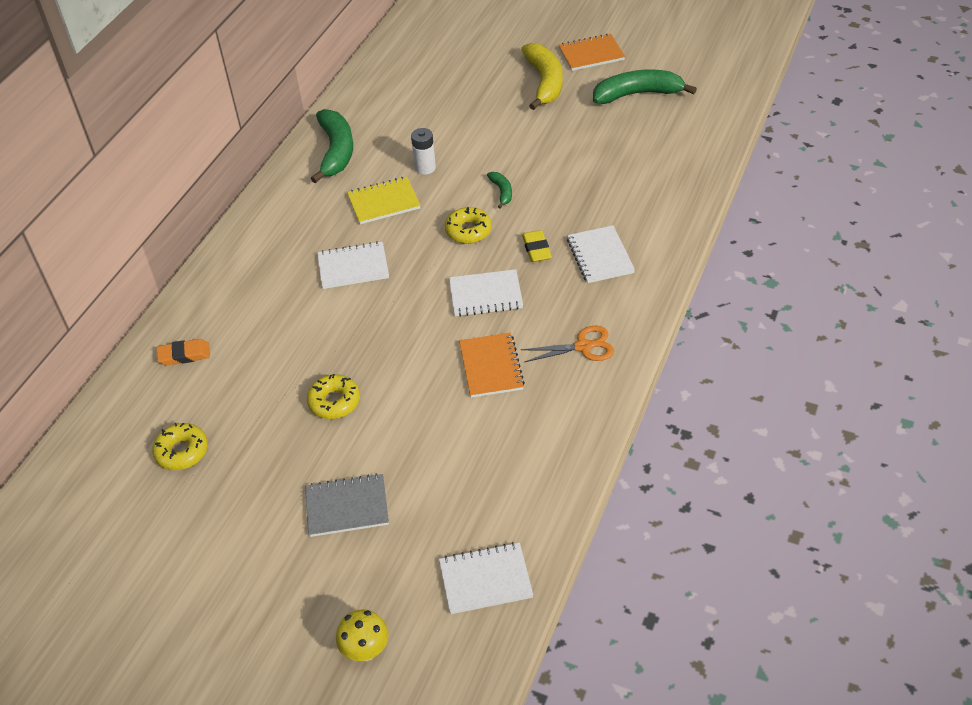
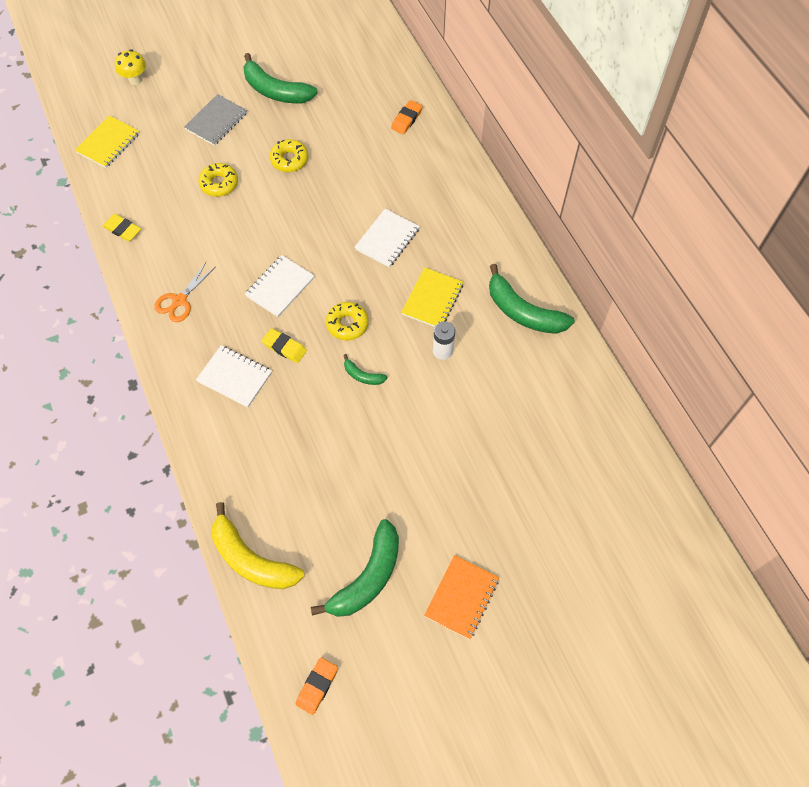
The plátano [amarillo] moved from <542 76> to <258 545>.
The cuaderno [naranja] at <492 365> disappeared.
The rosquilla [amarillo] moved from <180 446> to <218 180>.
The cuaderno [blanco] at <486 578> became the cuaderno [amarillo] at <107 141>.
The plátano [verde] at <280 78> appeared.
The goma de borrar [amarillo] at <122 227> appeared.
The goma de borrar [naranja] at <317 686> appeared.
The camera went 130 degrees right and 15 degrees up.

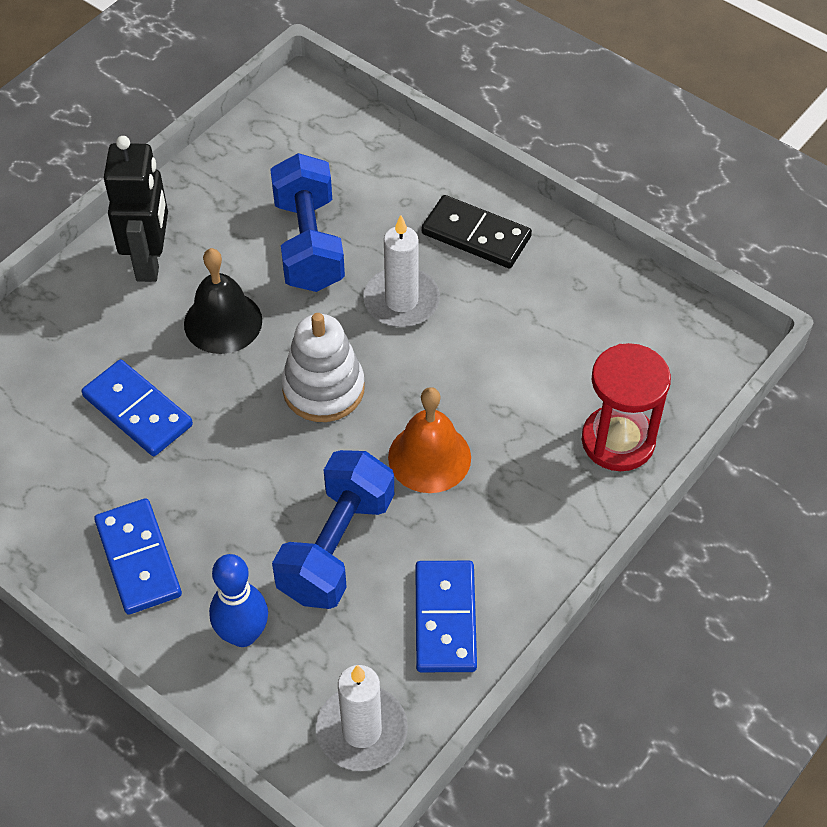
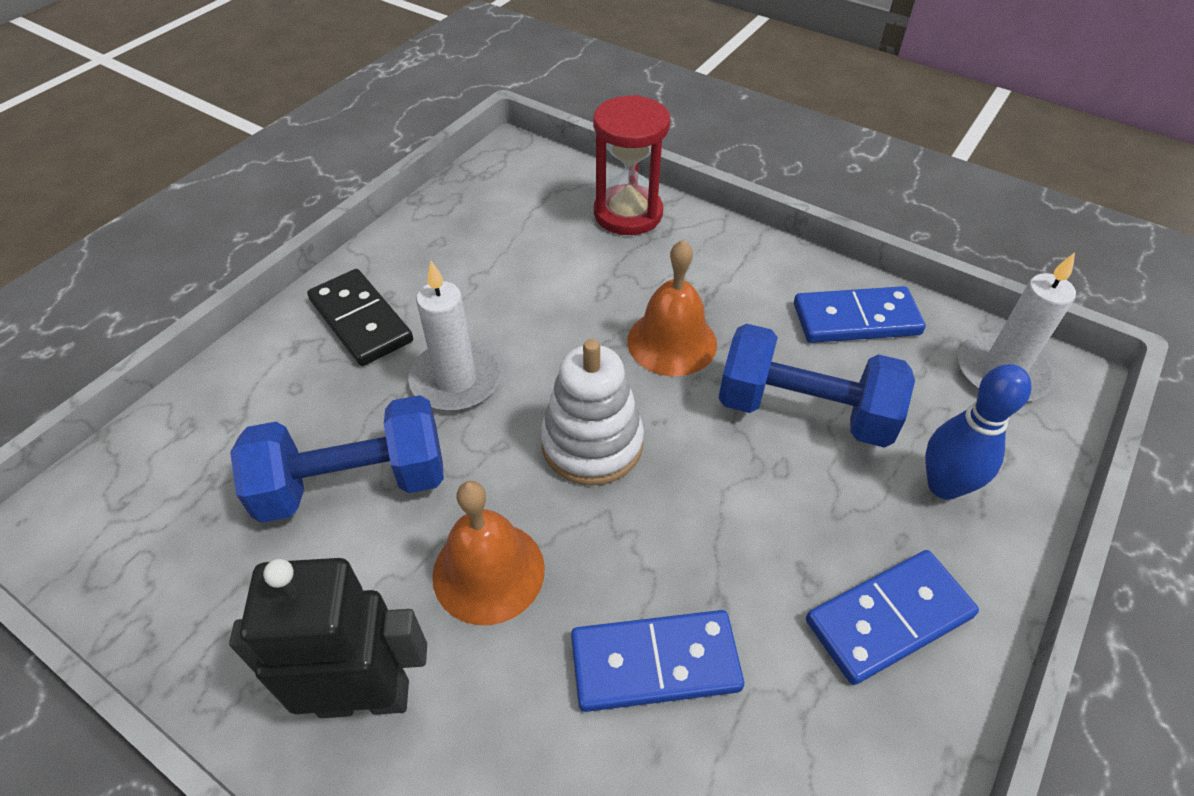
The ficha de dominó [negro] at <477 231> turned 60 degrees counterclockwise.
The campana [negro] at <223 301> became the campana [naranja] at <488 553>.
The ficha de dominó [azul] at <137 408> turned 45 degrees clockwise.
The camera went 95 degrees left and 5 degrees down.

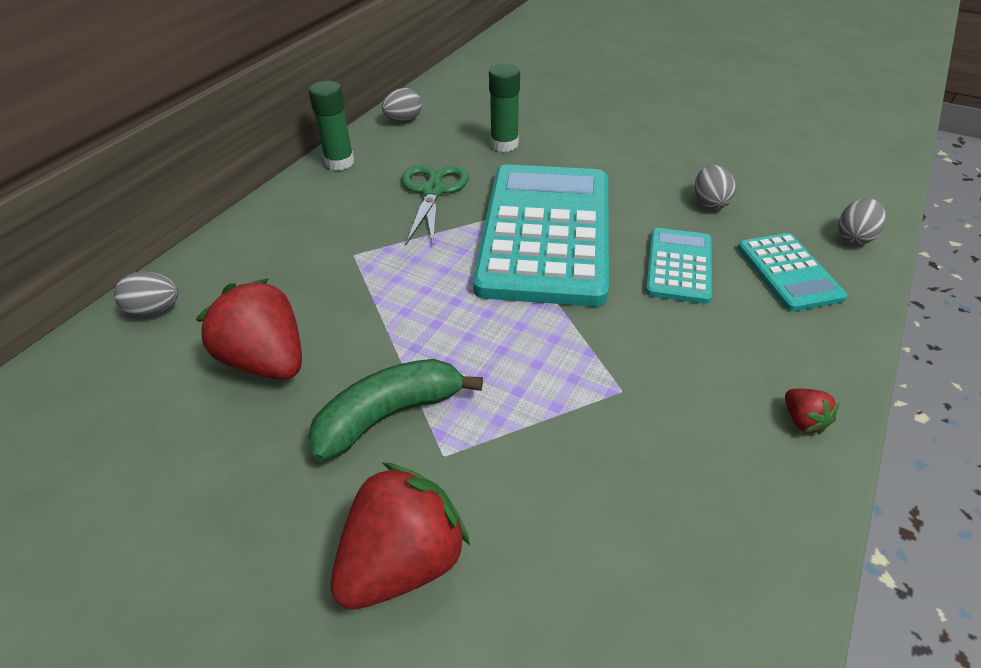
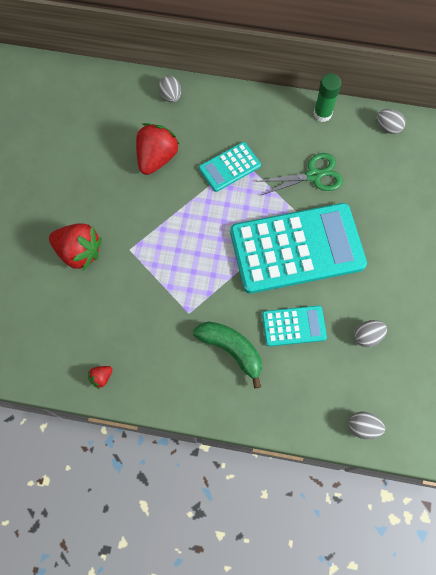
The barra de pegamento [verde] at <504 108> disappeared.
The calculadora [turquesa] moved from <792 272> to <230 167>.
The plátano [verde] moved from <395 410> to <227 354>.
The fresa [rojo] moved from <812 412> to <100 377>.
The camera went 70 degrees right and 25 degrees up.

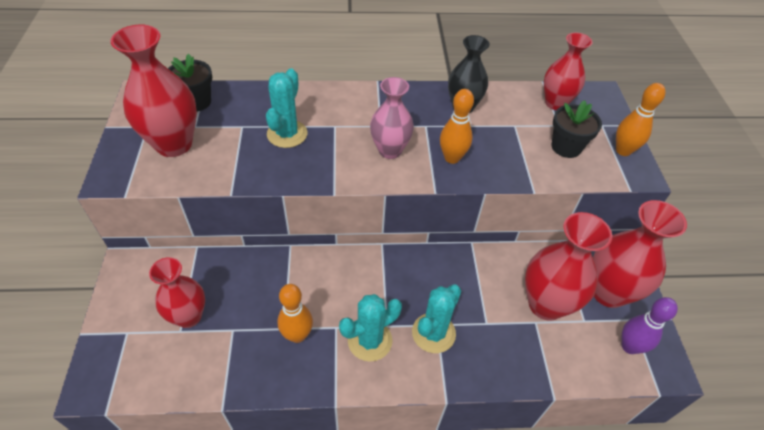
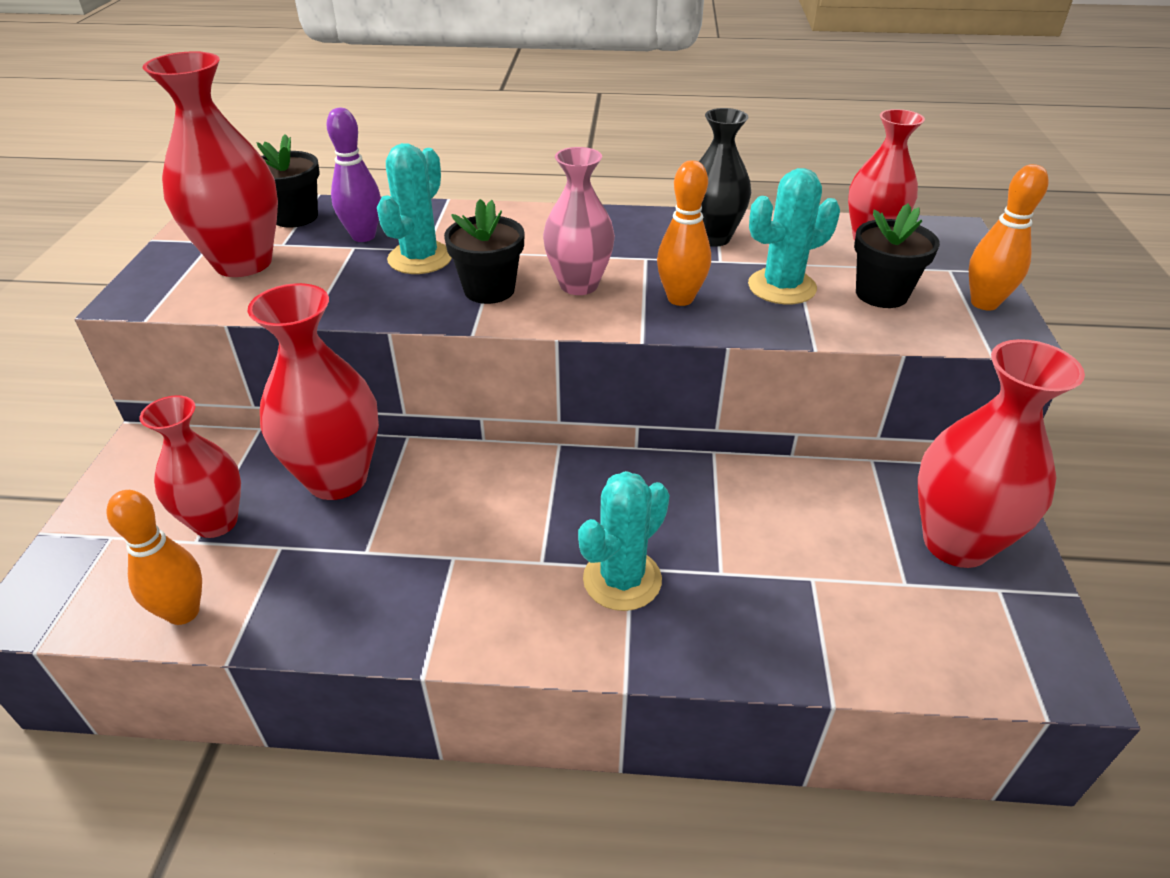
The florero [rojo] moved from <568 266> to <313 391>.
The bolo [naranja] moved from <295 313> to <154 557>.
The cactus [turquesa] moved from <370 328> to <794 236>.
The bolo [morado] moved from <650 325> to <353 175>.
The maceta [negro] at <484 251> appeared.
The camera went 10 degrees right and 10 degrees down.

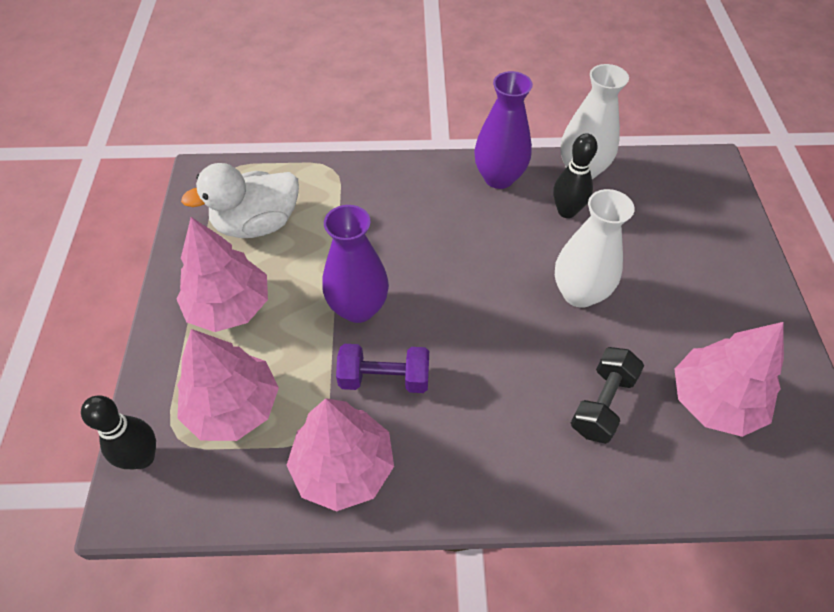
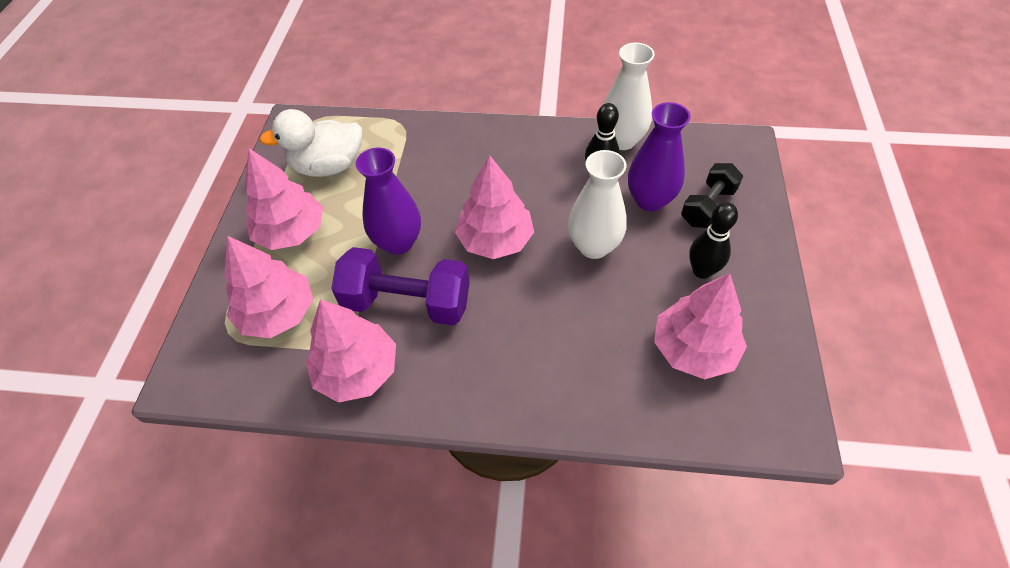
The florero [morado] moved from <503 130> to <659 156>.
The mancuerna [morado] at <382 368> changed to 1.60 times the size.
The mancuerna [negro] moved from <607 395> to <712 195>.
The bolo [negro] moved from <118 432> to <713 240>.
The árbol [rosa] at <494 207> appeared.
The camera went 10 degrees right and 0 degrees up.

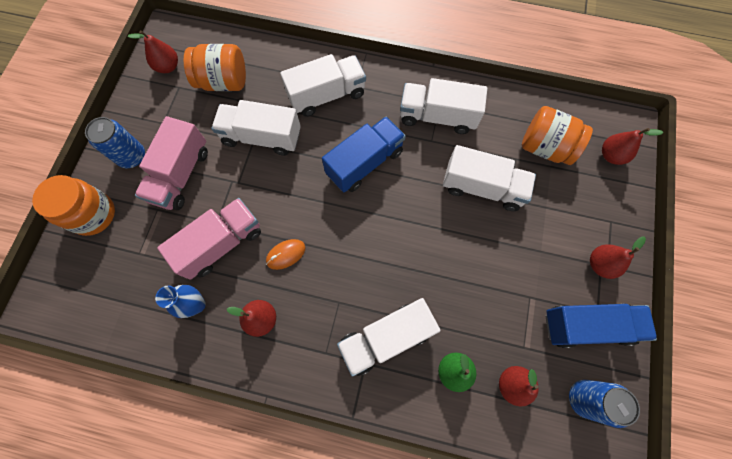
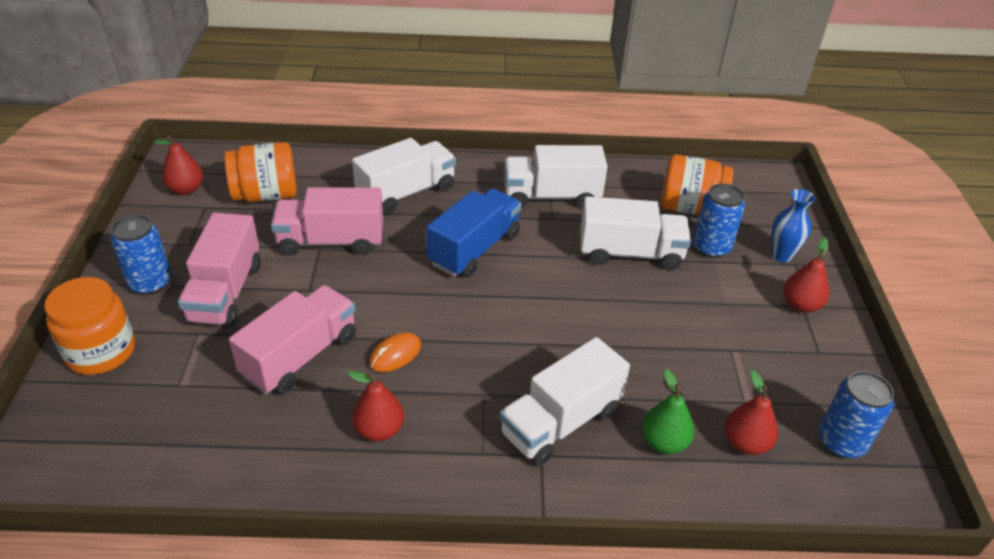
The camión [blanco] at <256 128> became the camión [rosa] at <327 221>.
The pera [rojo] at <633 146> disappeared.
The florero [azul] moved from <180 301> to <793 225>.
The camión [azul] at <601 326> disappeared.
The lata [azul] at <719 220> appeared.
The camera went 15 degrees left and 30 degrees down.

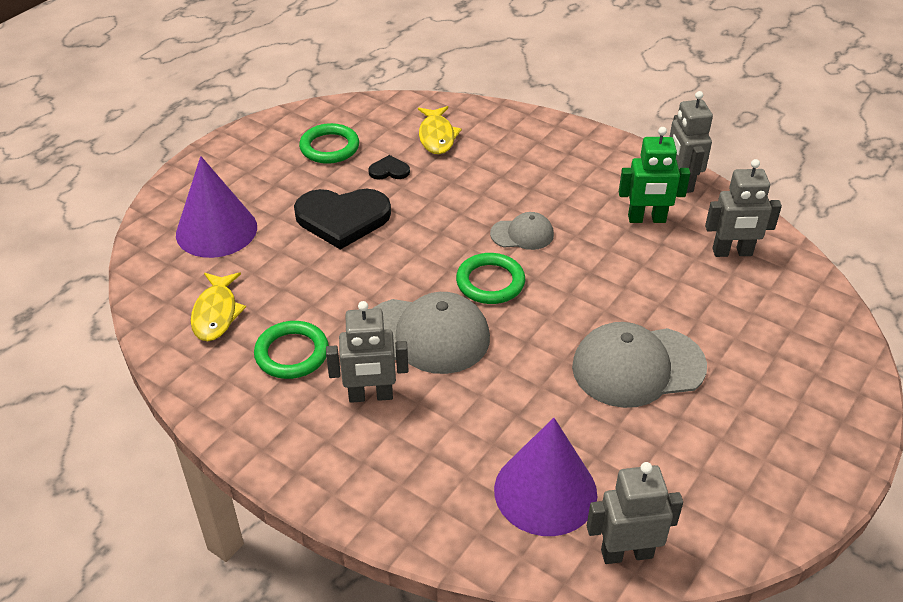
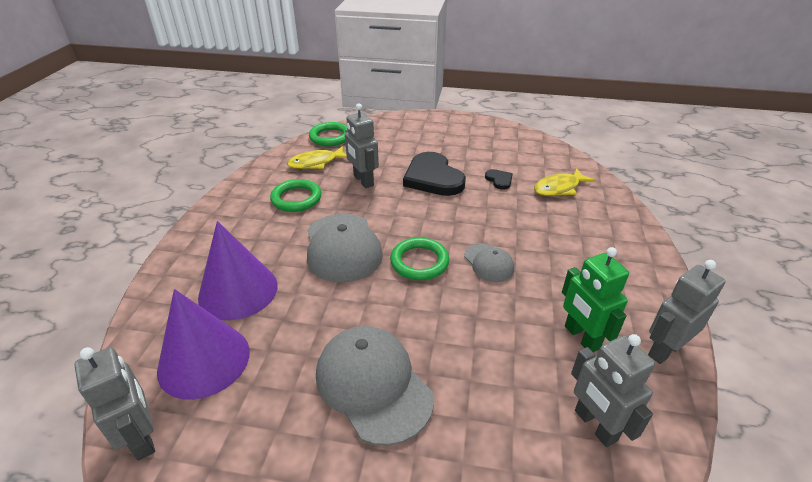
The anillo [verde] moved from <329 143> to <328 134>.
The cono [morado] moved from <216 207> to <238 270>.
The robot [gris] moved from <367 352> to <362 146>.
The camera went 65 degrees right and 5 degrees down.

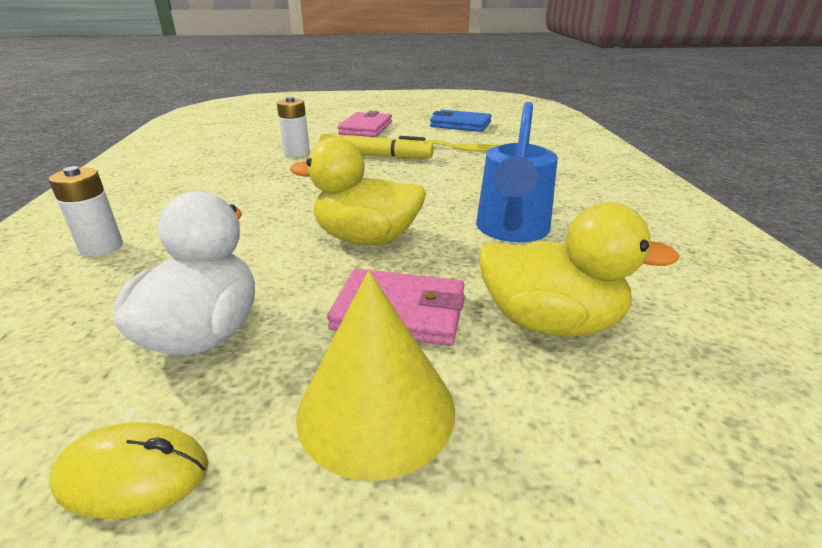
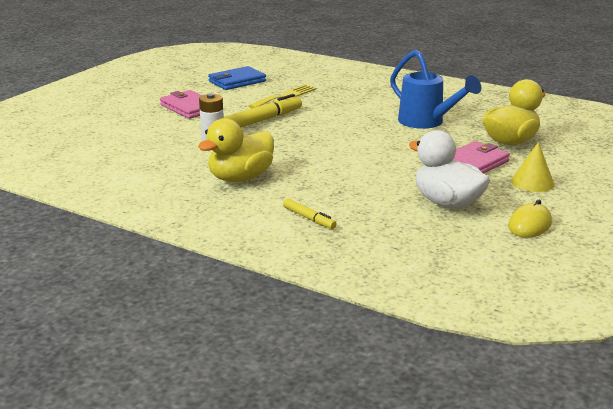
The pato [amarillo] moved from <358 191> to <236 150>.
The pila [blanco] at <85 211> was replaced by the rotulador [amarillo] at <309 213>.
The cono [amarillo] at <375 376> changed to 0.65 times the size.
The camera went 55 degrees left and 5 degrees down.

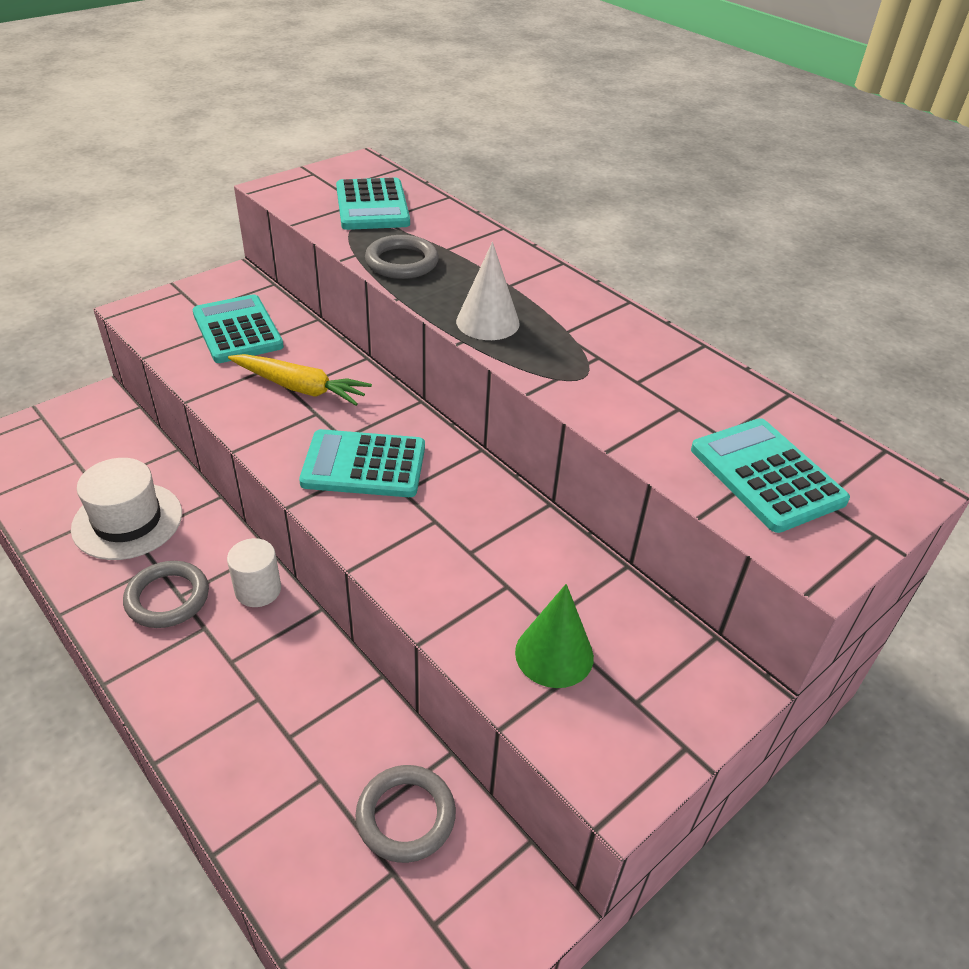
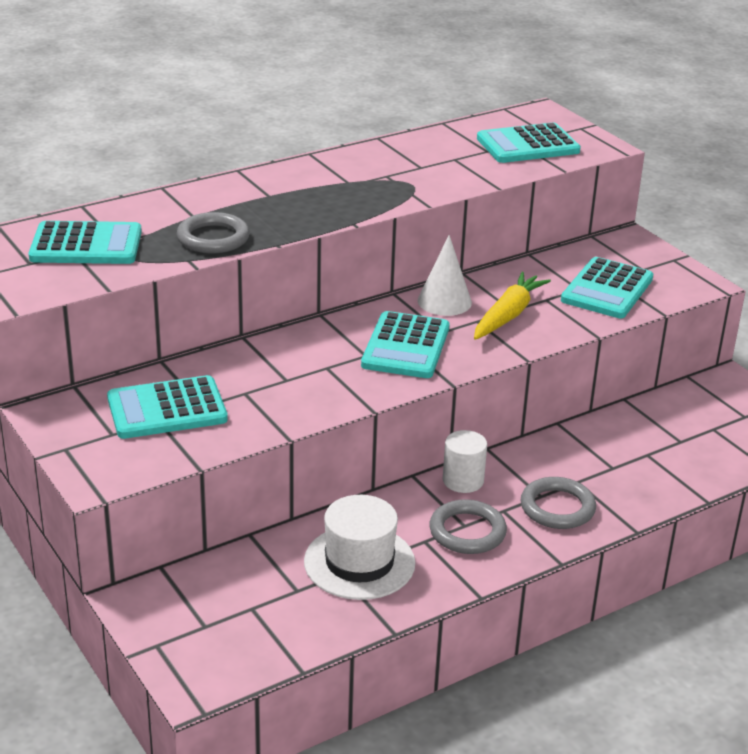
The cono [blanco] moved from <488 291> to <445 275>.
The zanahoria [amarillo] moved from <300 380> to <512 306>.
The cono [verde] at <554 636> was replaced by the calculadora [turquesa] at <607 287>.
The anillo [gris] moved from <405 814> to <558 503>.
The camera went 80 degrees left and 10 degrees down.

